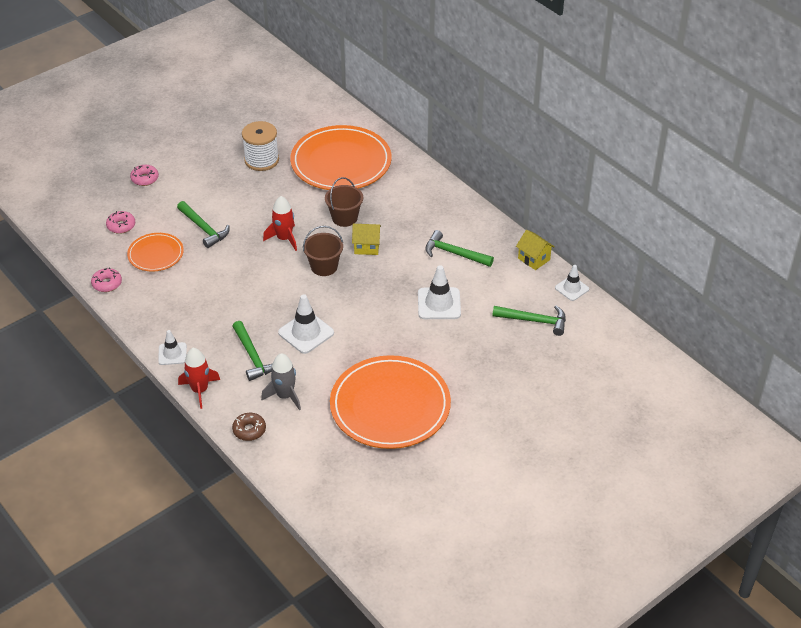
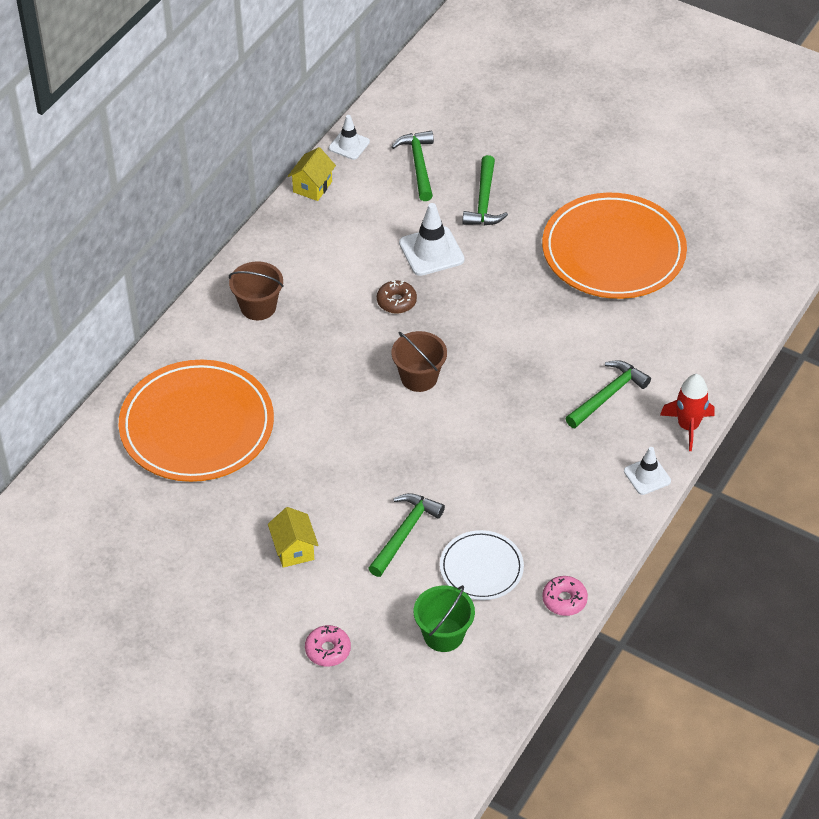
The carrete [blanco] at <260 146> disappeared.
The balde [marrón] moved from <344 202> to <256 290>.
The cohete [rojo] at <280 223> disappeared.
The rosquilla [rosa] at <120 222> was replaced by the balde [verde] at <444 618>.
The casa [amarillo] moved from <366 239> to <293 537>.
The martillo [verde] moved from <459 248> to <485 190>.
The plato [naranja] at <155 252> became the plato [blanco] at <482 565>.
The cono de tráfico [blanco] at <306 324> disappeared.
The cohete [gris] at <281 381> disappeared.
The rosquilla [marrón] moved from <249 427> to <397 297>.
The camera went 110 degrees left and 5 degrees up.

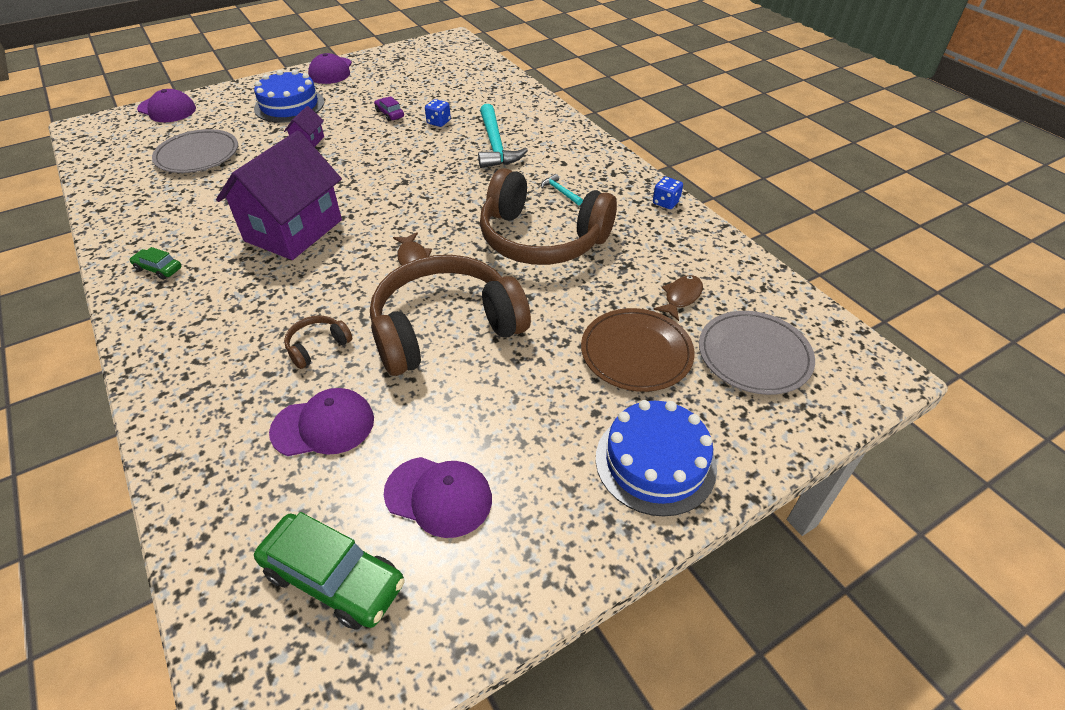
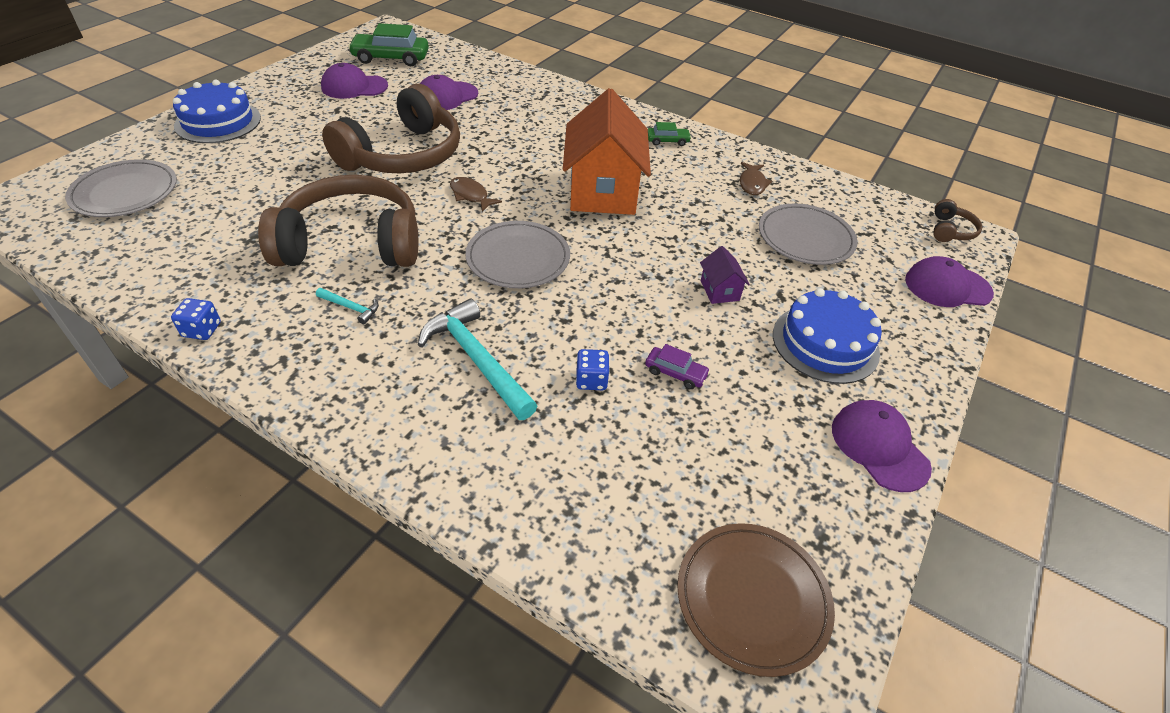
The casa [morado] at <279 195> became the casa [naranja] at <607 151>.
The pez [marrón] moved from <678 298> to <756 178>.
The plato [marrón] moved from <638 350> to <756 600>.
The auriculares [marrón] moved from <318 342> to <958 220>.
The plato [gris] at <517 254> appeared.
The camera went 150 degrees right and 0 degrees up.

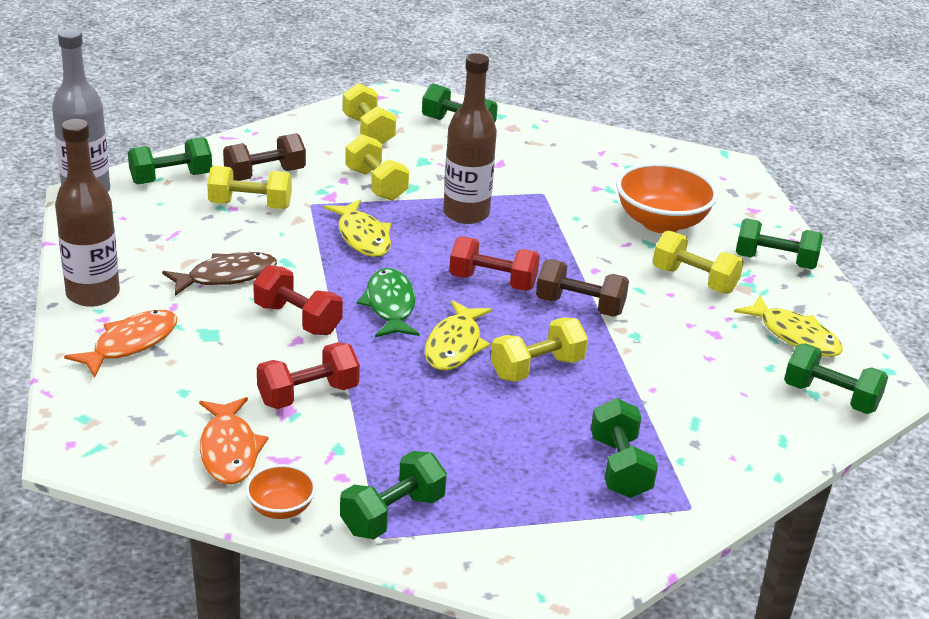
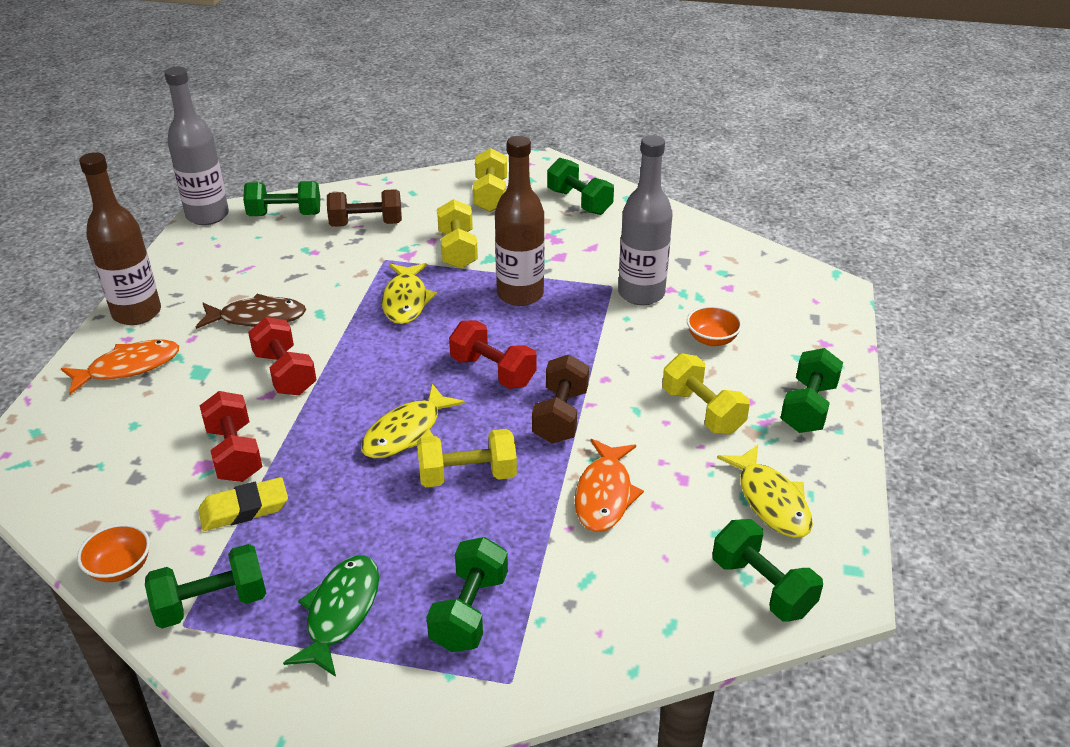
The cuenco [naranja] at <667 197> changed to 0.51 times the size.
The mancuerna [amarillo] at <249 187> disappeared.
The mancuerna [verde] at <779 243> turned 75 degrees clockwise.
The mancuerna [marrón] at <582 288> turned 60 degrees clockwise.
The pez [verde] moved from <388 302> to <331 616>.
The mancuerna [rojo] at <308 375> turned 75 degrees clockwise.
The pez [naranja] moved from <234 440> to <609 485>.
The botella [gris] at <645 220> appeared.
The goma de borrar [amarillo] at <243 504> appeared.
The camera went 25 degrees right and 5 degrees up.

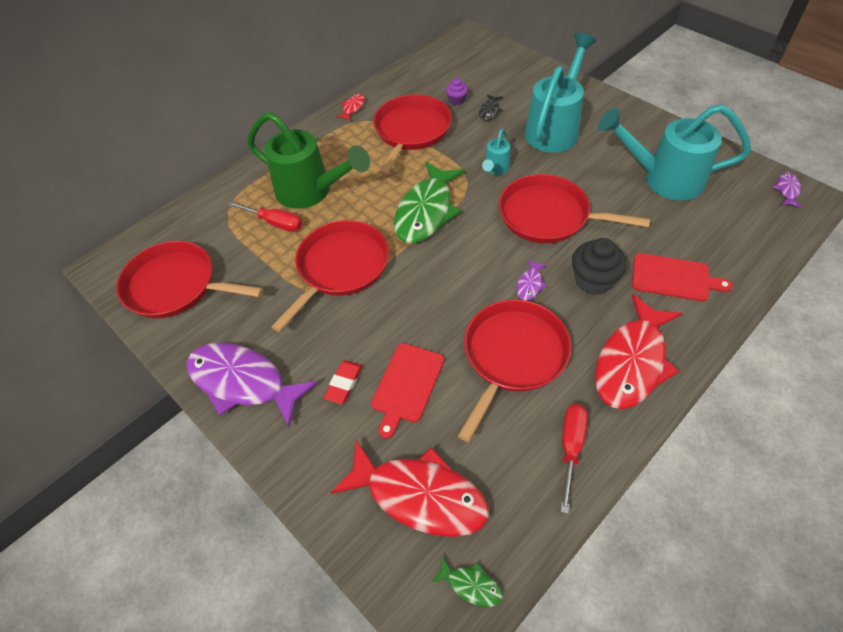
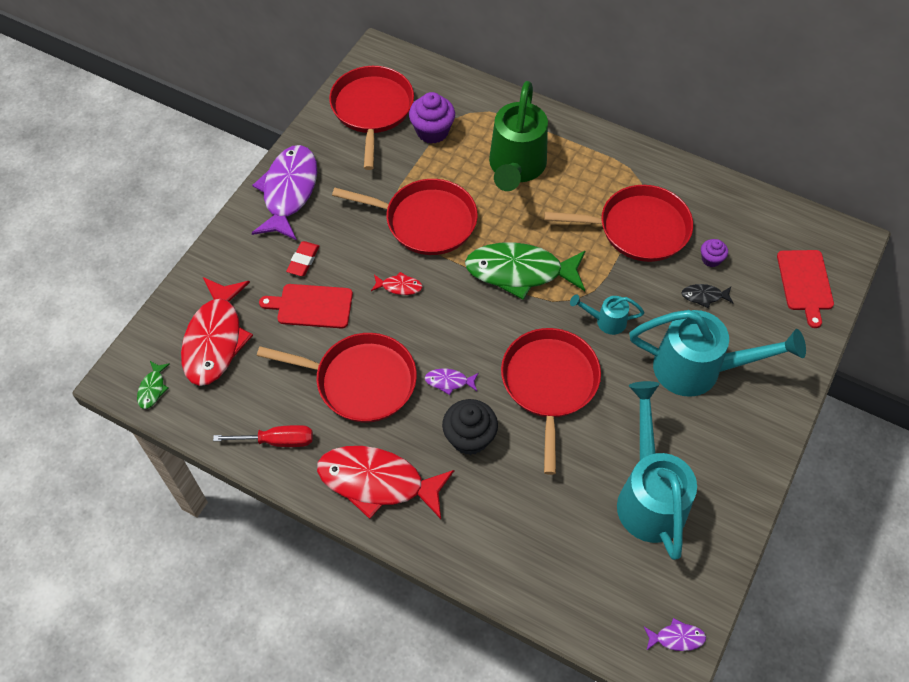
The pez [rojo] moved from <350 107> to <397 283>.
The destornillador [rojo] at <265 216> disappeared.
The tabla de cortar [rojo] moved from <682 277> to <805 289>.
The goma de borrar [rojo] at <343 382> turned 75 degrees counterclockwise.
The magdalena [morado] at <432 118> appeared.
The camera went 70 degrees right and 5 degrees up.

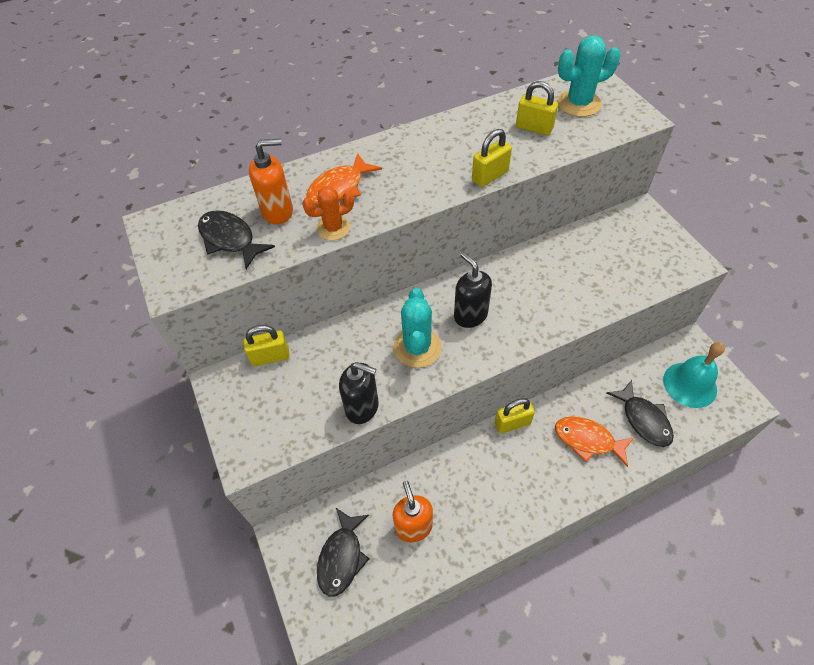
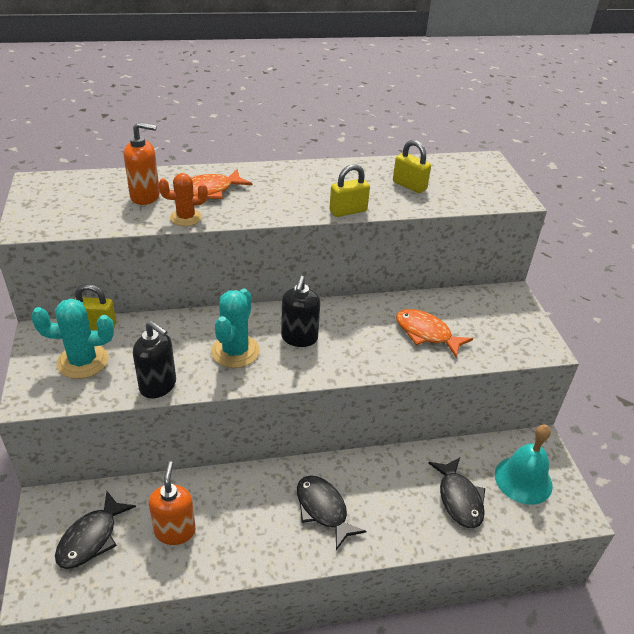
The cactus [turquesa] moved from <588 76> to <72 338>.
The pez [negro] moved from <236 239> to <332 513>.
The dispensador de jabón [negro] at <473 290> turned 150 degrees counterclockwise.
The candado [amarillo] at <515 416> disappeared.
The pez [naranja] moved from <594 441> to <434 333>.
The camera went 10 degrees right and 15 degrees down.

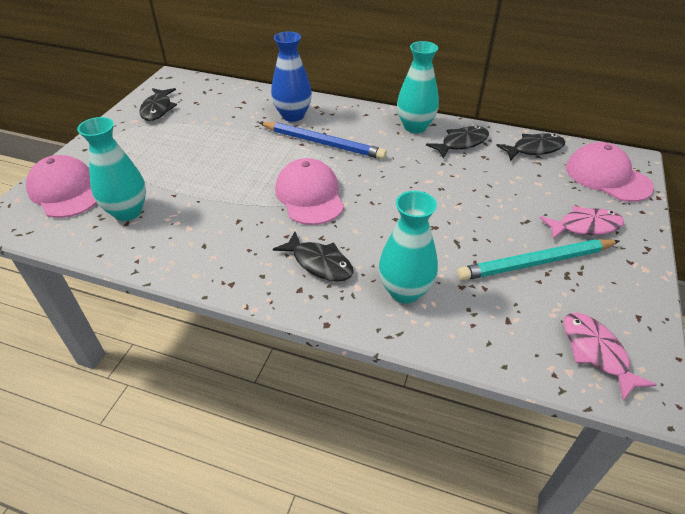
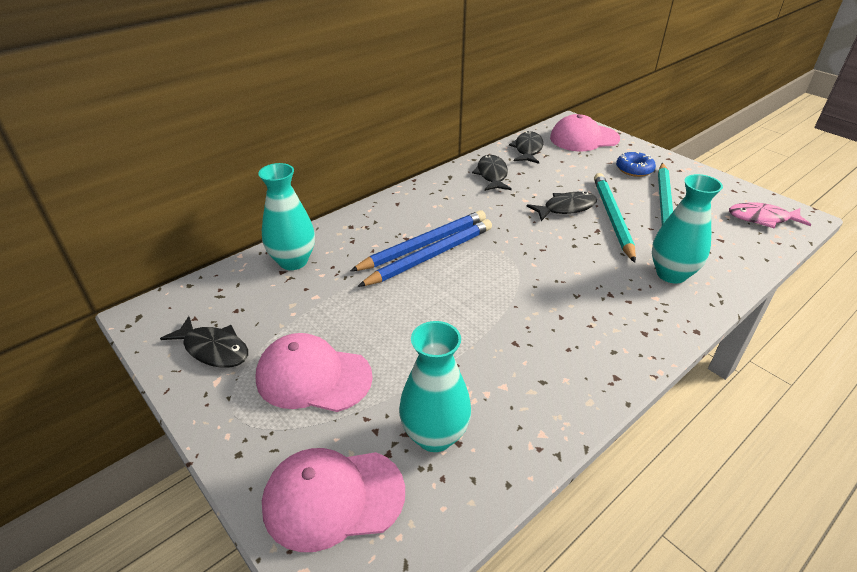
The florero [azul] at <291 77> disappeared.
The florero [turquesa] moved from <418 87> to <286 216>.
The gorra [rosa] moved from <309 191> to <314 372>.
The pez [rosa] at <581 222> was replaced by the rosquilla [azul] at <636 164>.
The pez [negro] moved from <313 256> to <562 206>.
The lápiz [turquesa] at <615 218> appeared.
The lápiz [azul] at <424 253> appeared.
The camera went 60 degrees left and 5 degrees down.

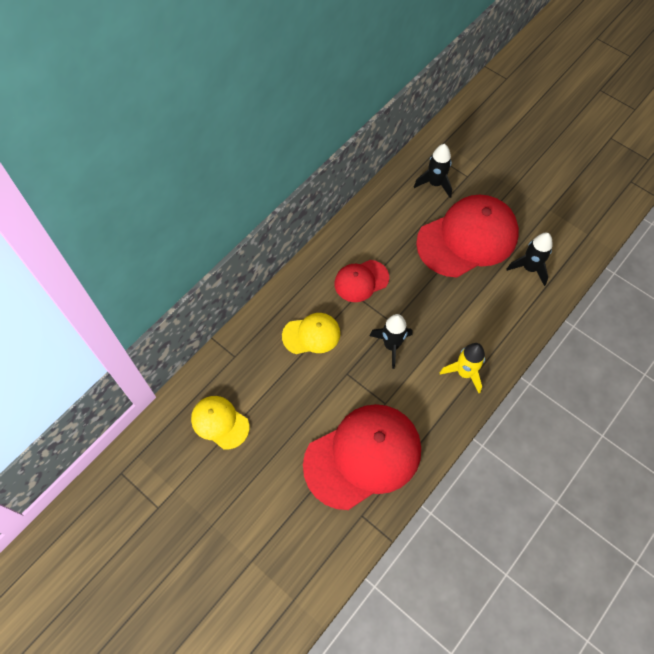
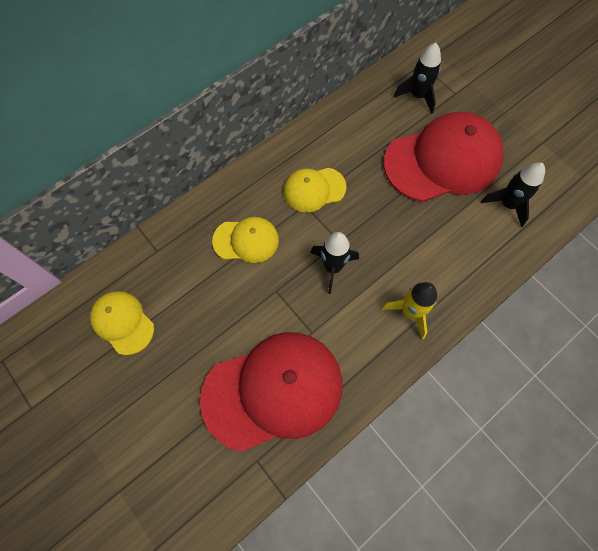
The gorra [rojo] at <361 281> became the gorra [amarillo] at <315 190>.
The camera went 10 degrees right and 5 degrees up.

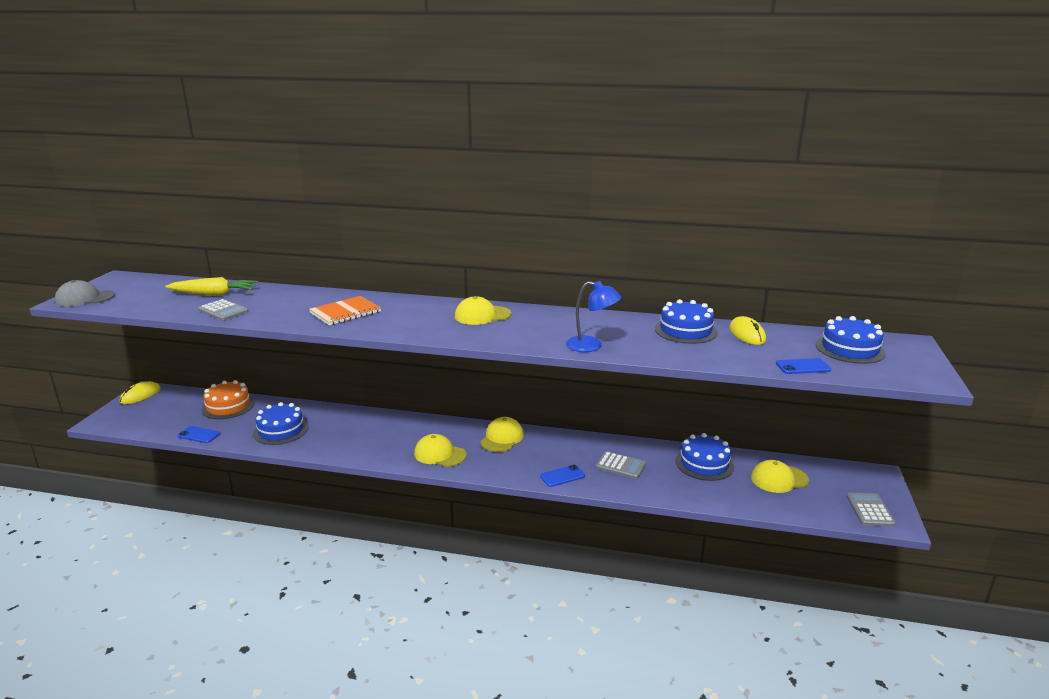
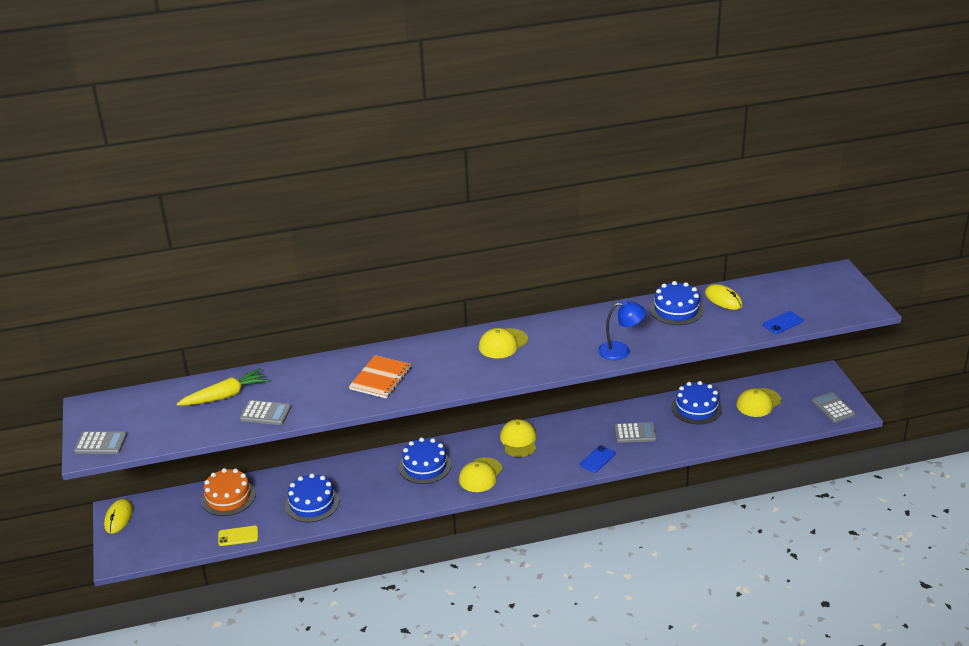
The gorra [gris] at <85 293> was replaced by the calculadora [gris] at <100 442>.
The tarta [azul] moved from <851 340> to <425 461>.
The móvil [azul] at <199 434> became the móvil [amarillo] at <238 536>.
The gorra [amarillo] at <440 450> turned 60 degrees counterclockwise.
The camera went 25 degrees left and 10 degrees up.

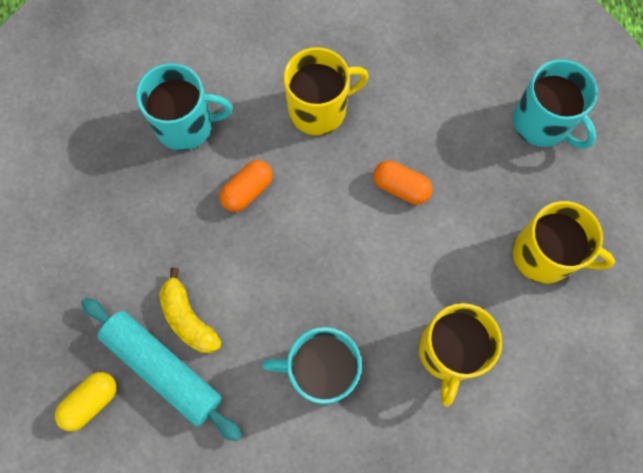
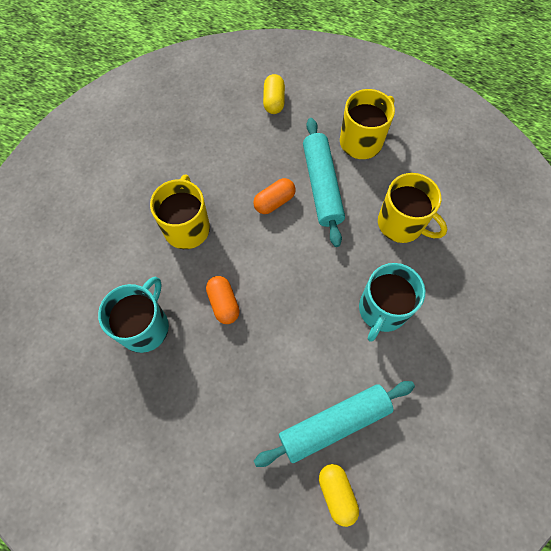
The taza [turquesa] at <555 104> was replaced by the cápsula [amarillo] at <274 94>.
The plátano [amarillo] at <190 310> disappeared.
The rodillo [turquesa] at <324 182> appeared.
The camera went 65 degrees left and 5 degrees down.

